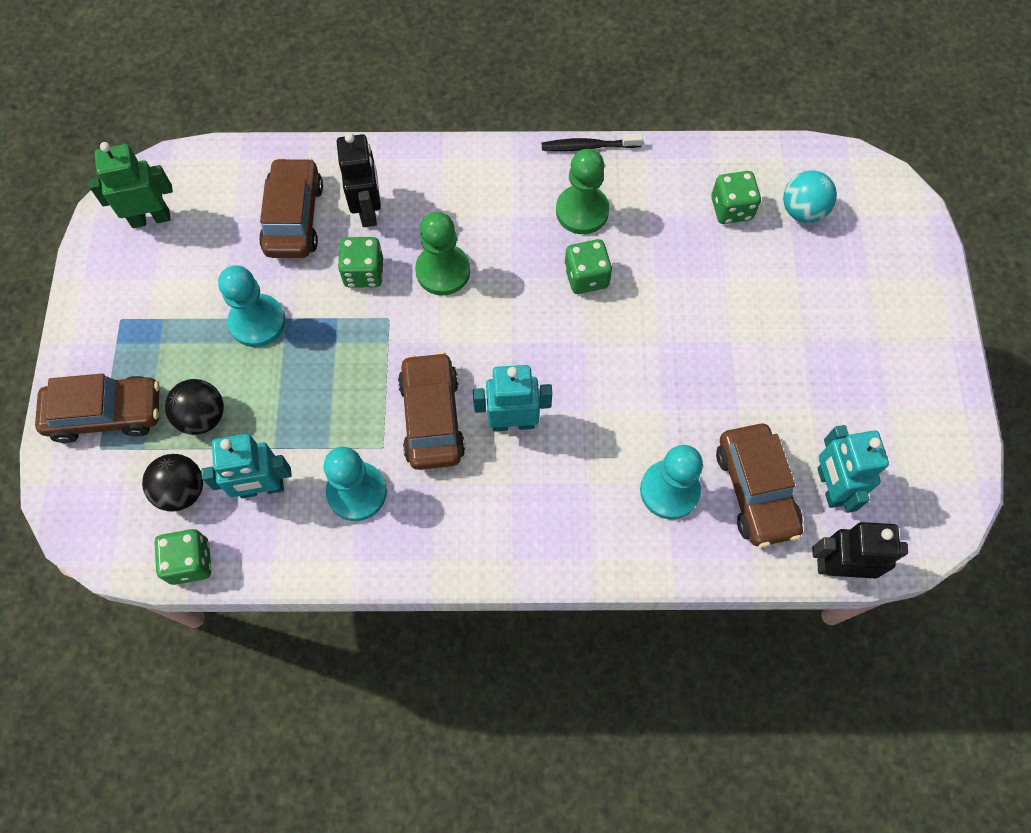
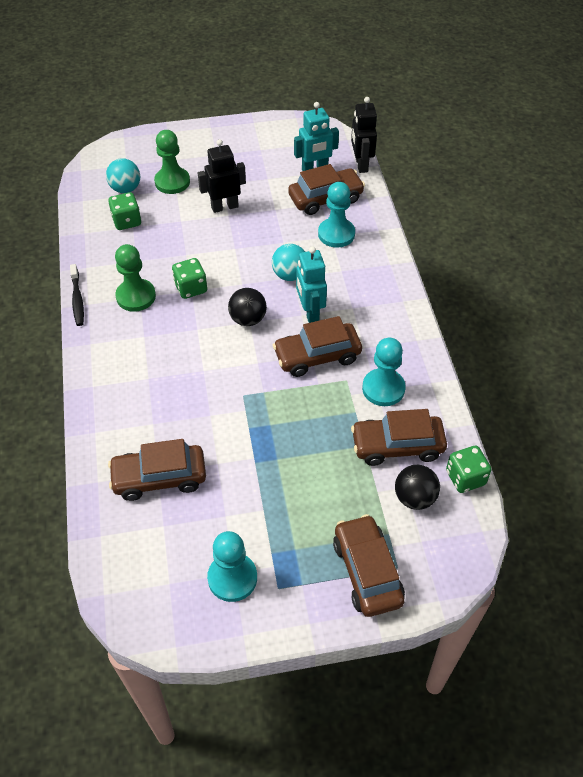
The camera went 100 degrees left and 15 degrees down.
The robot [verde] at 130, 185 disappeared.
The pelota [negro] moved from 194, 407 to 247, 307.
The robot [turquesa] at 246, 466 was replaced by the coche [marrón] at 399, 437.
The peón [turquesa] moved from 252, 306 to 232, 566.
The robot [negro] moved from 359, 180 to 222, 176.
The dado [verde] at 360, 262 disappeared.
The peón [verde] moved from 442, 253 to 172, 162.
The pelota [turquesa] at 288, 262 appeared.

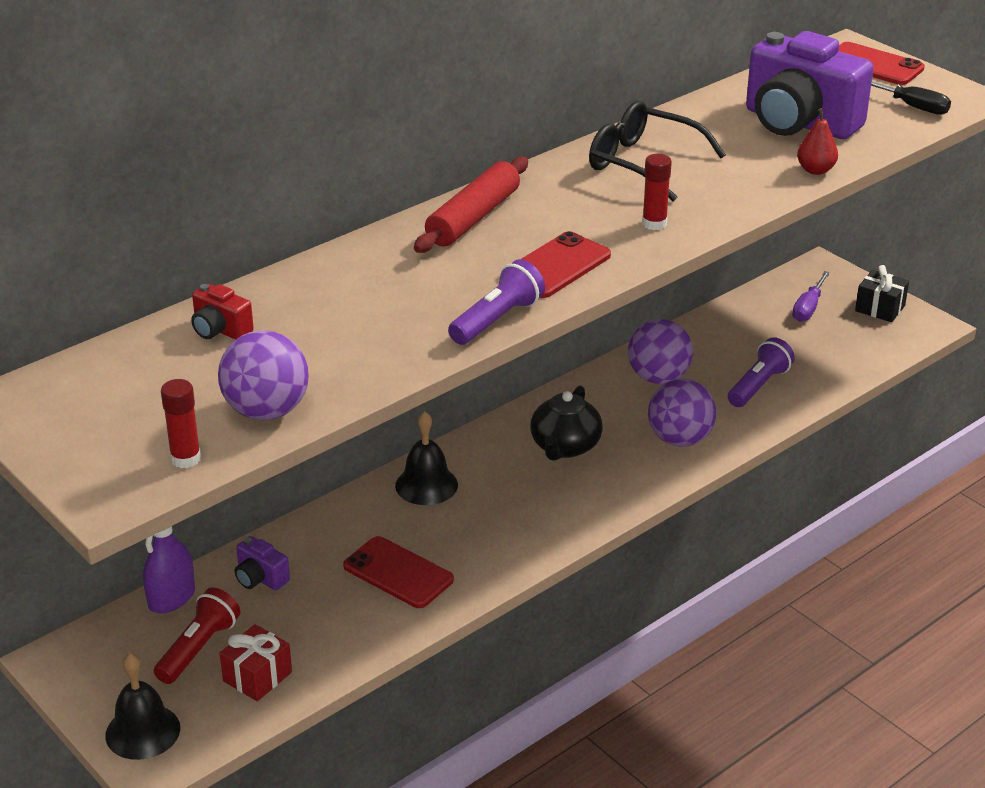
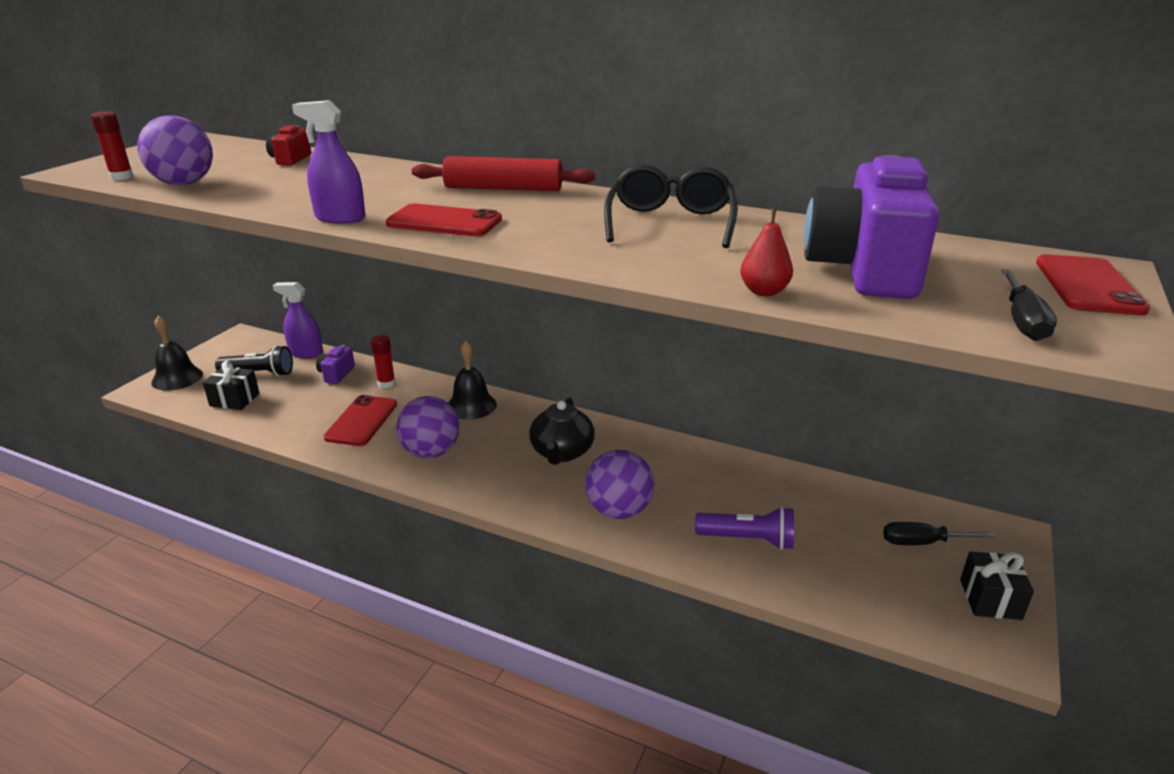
The camera went 65 degrees right and 5 degrees down.
The lámpara de mano [rojo] at 197, 635 became the lámpara de mano [negro] at 254, 361.
The regalo [rojo] at 256, 662 became the regalo [negro] at 231, 385.
The lámpara de mano [morado] at 496, 302 was replaced by the pulverizador [morado] at 328, 162.
The tetera [negro] at 566, 423 turned 75 degrees counterclockwise.
The pelota [morado] moved from 660, 351 to 428, 427.
The barra de pegamento [rojo] moved from 657, 192 to 383, 361.
The destornillador [morado] at 811, 296 became the destornillador [negro] at 939, 533.

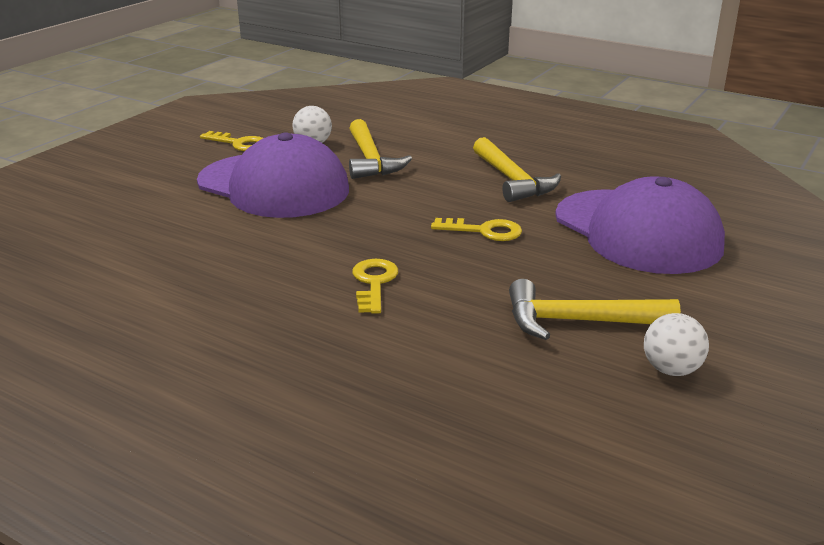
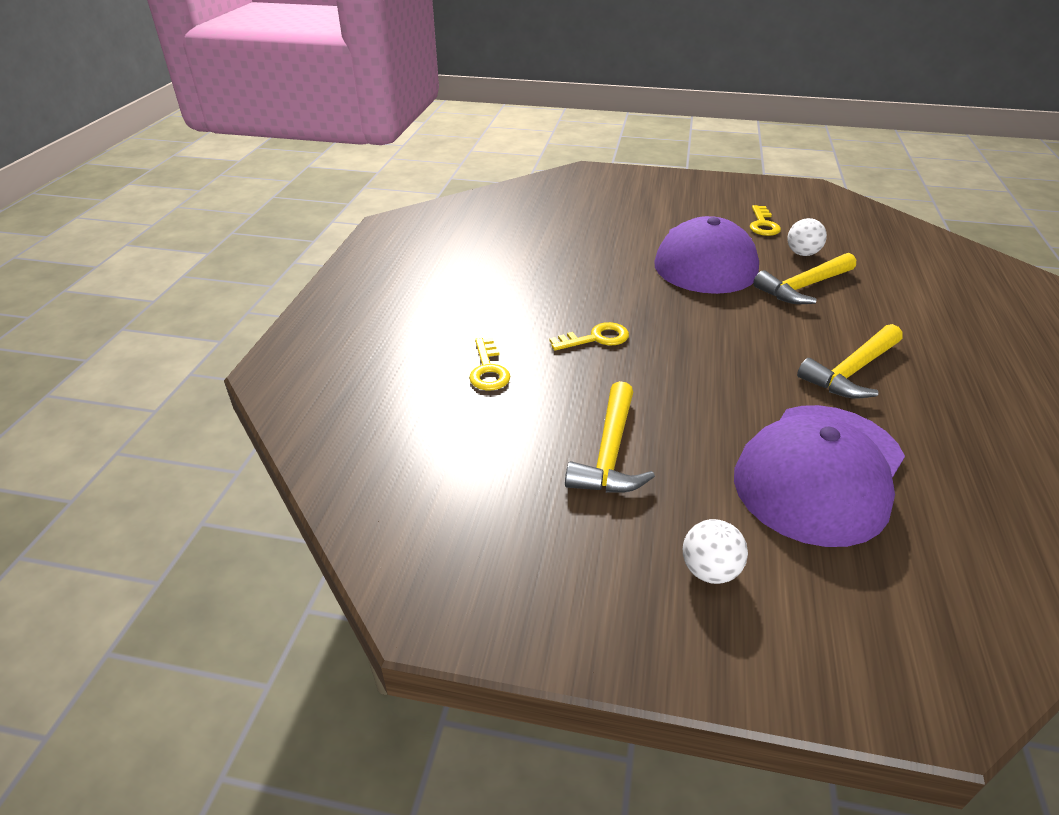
The camera went 70 degrees right and 10 degrees up.
The llave [amarillo] moved from 476, 229 to 490, 364.
The martillo [amarillo] at 595, 309 turned 150 degrees counterclockwise.
The pelota [blanco] moved from 676, 344 to 715, 551.

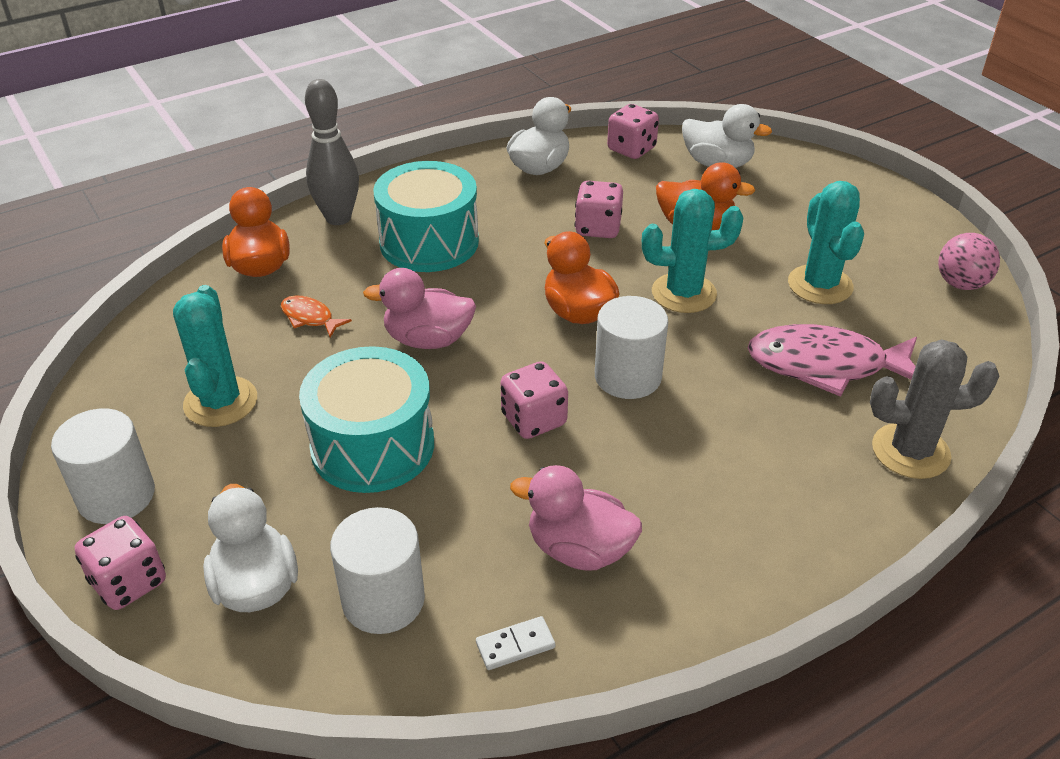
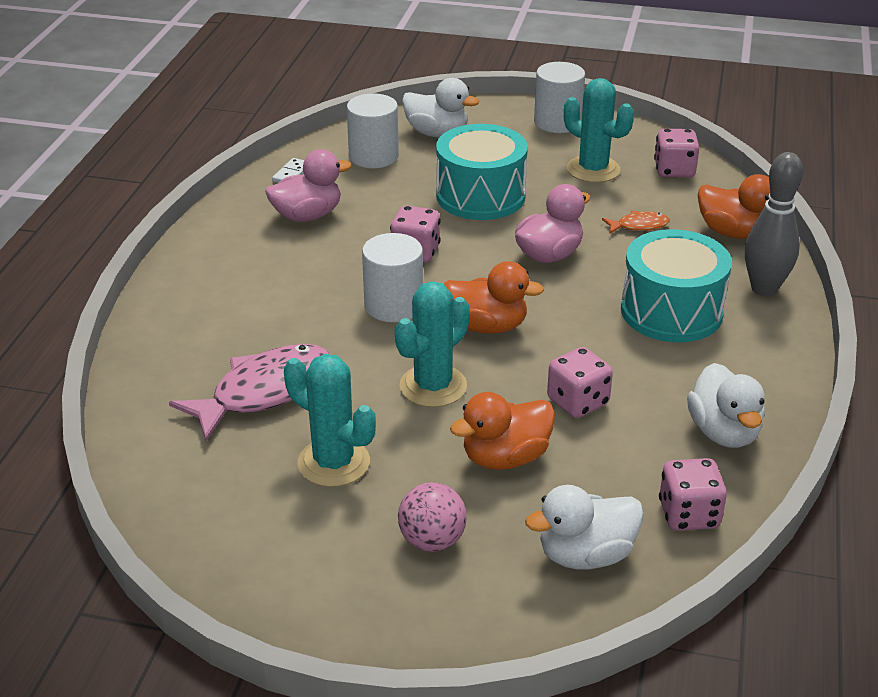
The camera went 135 degrees right and 5 degrees down.
The dado [rosa] moved from 120, 563 to 676, 153.
The cactus [gris] at 934, 409 disappeared.
The pelota [rosa] moved from 969, 261 to 432, 517.

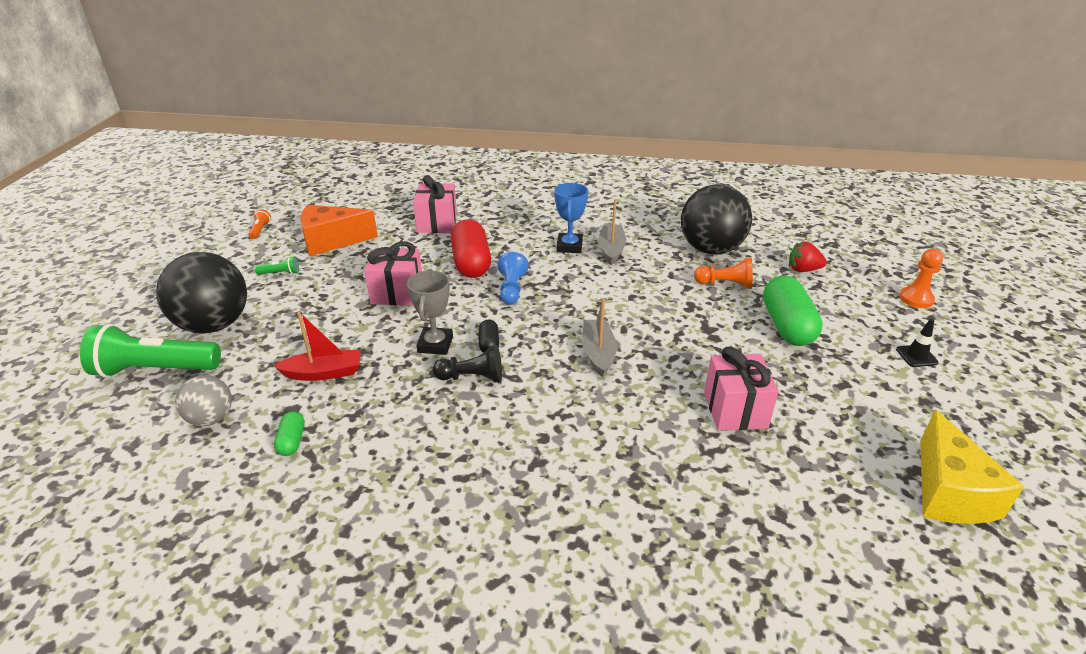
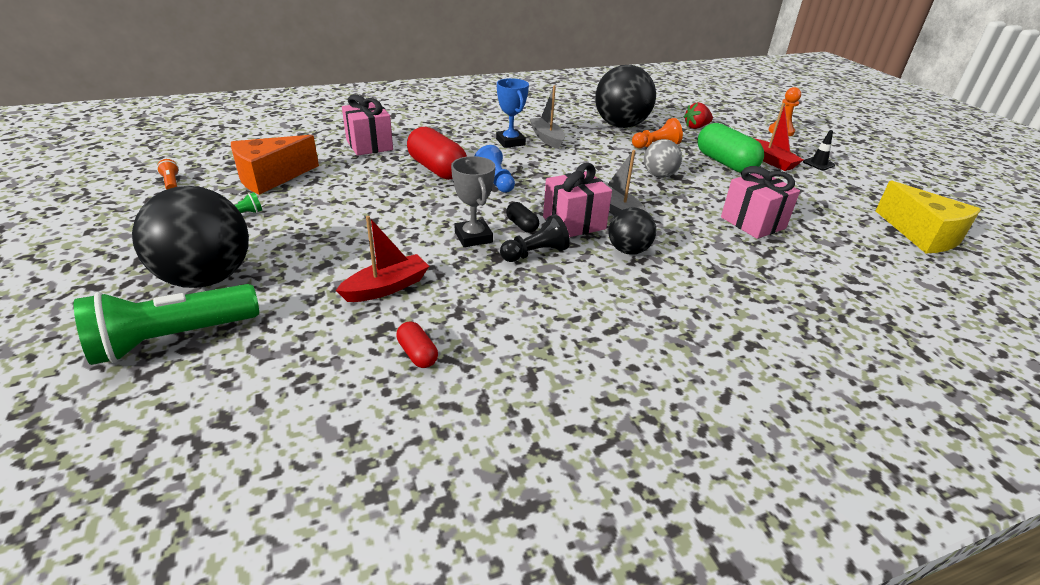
The camera went 30 degrees left and 0 degrees up.
The pelota [gris] moved from 203, 400 to 663, 158.
The cápsula [verde] at 289, 433 became the cápsula [rojo] at 417, 344.
The regalo [rosa] moved from 393, 273 to 577, 200.
The pelota [negro] at 632, 231 appeared.
The barco [rojo] at 778, 137 appeared.

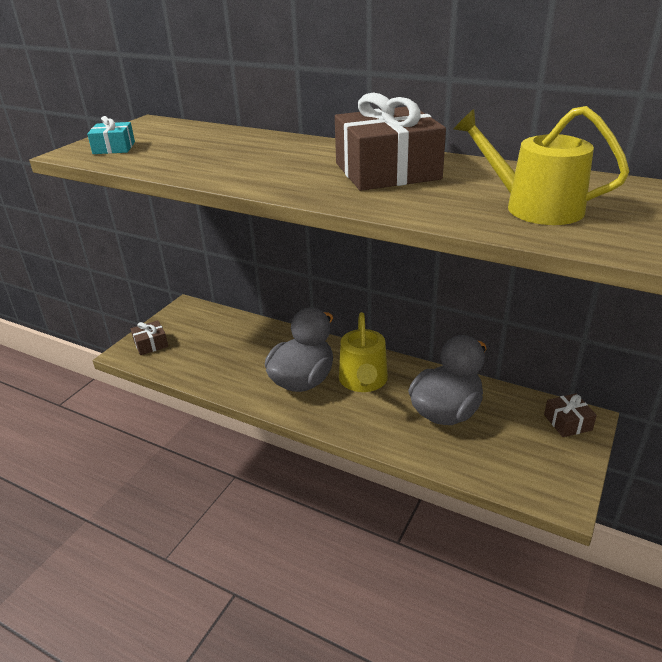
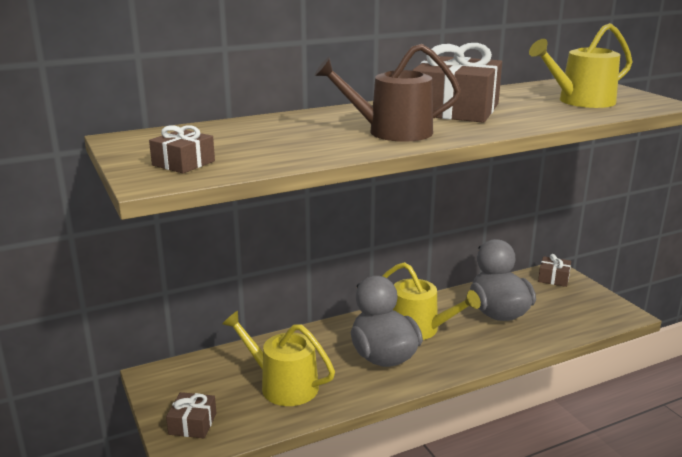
The camera went 55 degrees left and 10 degrees down.
The regalo [turquesa] at 111, 135 became the regalo [marrón] at 182, 149.
The regadera [amarillo] at 278, 358 appeared.
The regadera [marrón] at 387, 93 appeared.

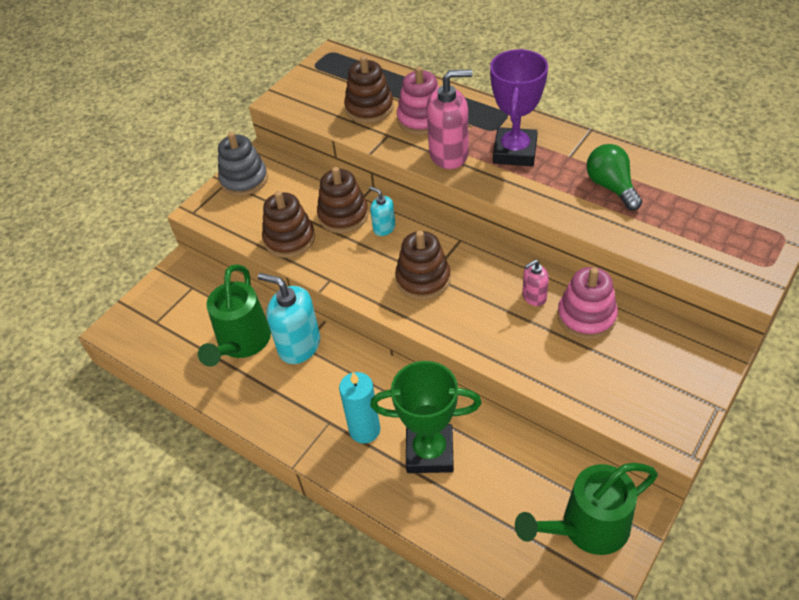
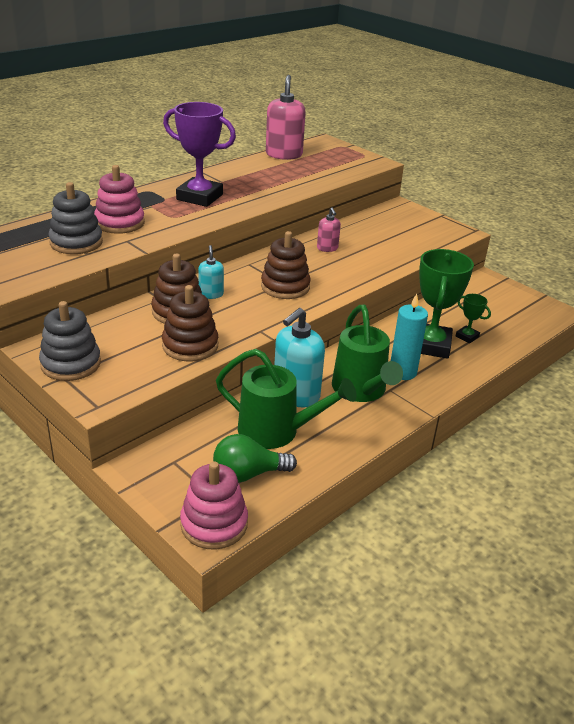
The camera went 85 degrees left and 15 degrees down.
The juguete apilable [marrón] at 369, 89 became the juguete apilable [gris] at 75, 218.
The dispensador de jabón [turquesa] at 382, 211 turned 120 degrees clockwise.
The dispensador de jabón [rosa] moved from 449, 119 to 286, 117.
The regadera [verde] moved from 586, 509 to 367, 353.
The juguete apilable [rosa] moved from 587, 303 to 214, 505.
The bombilla [verde] moved from 614, 177 to 255, 458.
The trofeo [verde] at 473, 318 appeared.

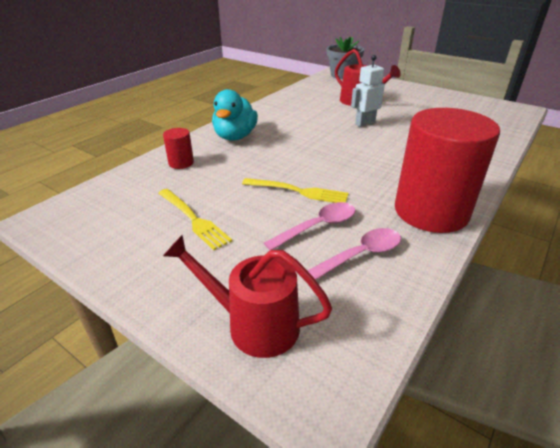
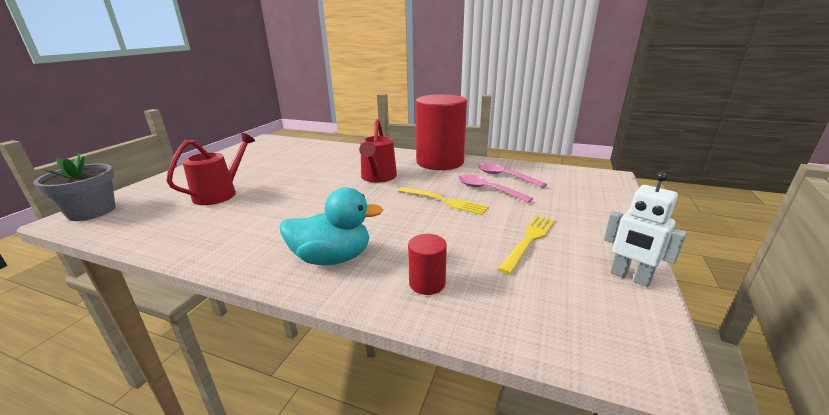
The camera went 105 degrees left and 10 degrees down.
The regadera [rojo] moved from 247, 296 to 378, 151.
The tenedor [amarillo] at 295, 190 turned 120 degrees clockwise.
The robot [blanco] moved from 368, 91 to 645, 229.

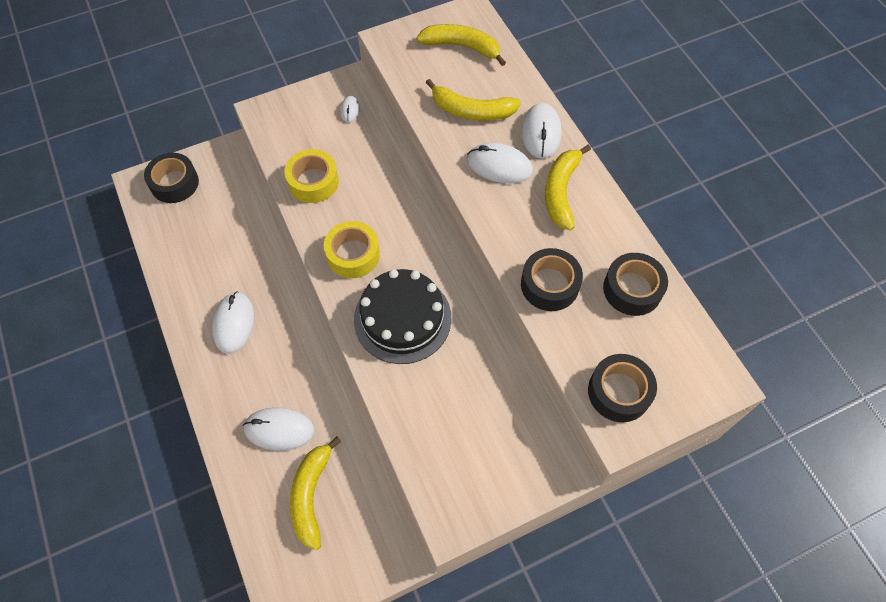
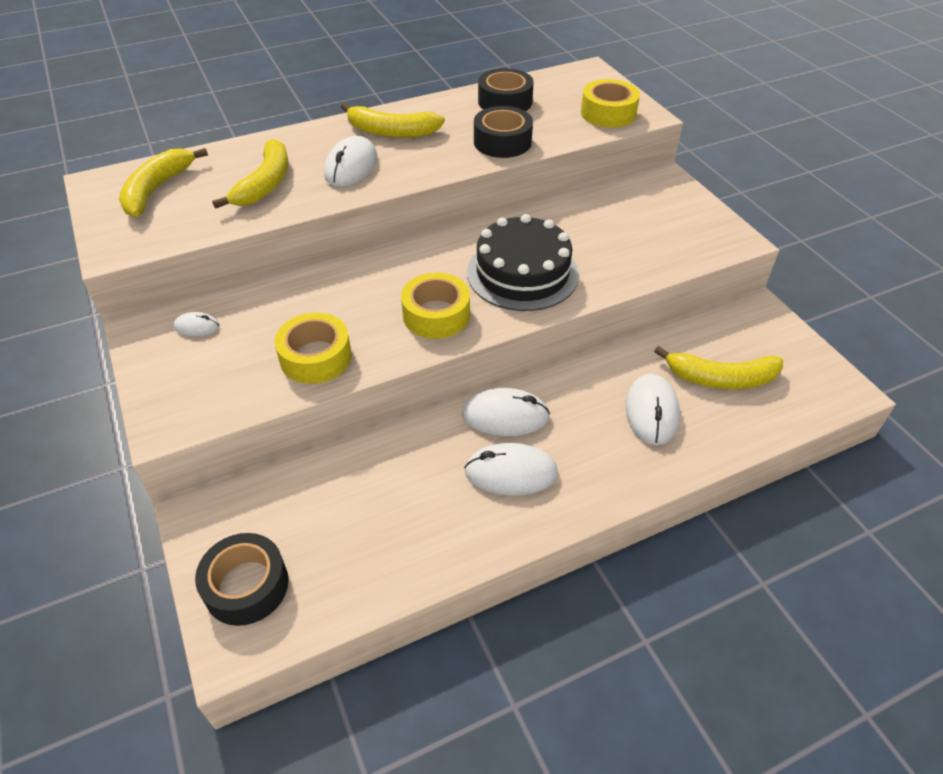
The camera went 90 degrees left and 15 degrees down.
The ratón [blanco] moved from 541, 131 to 506, 412.
The cinta adhesiva [negro] at 622, 388 became the cinta adhesiva [amarillo] at 610, 103.

